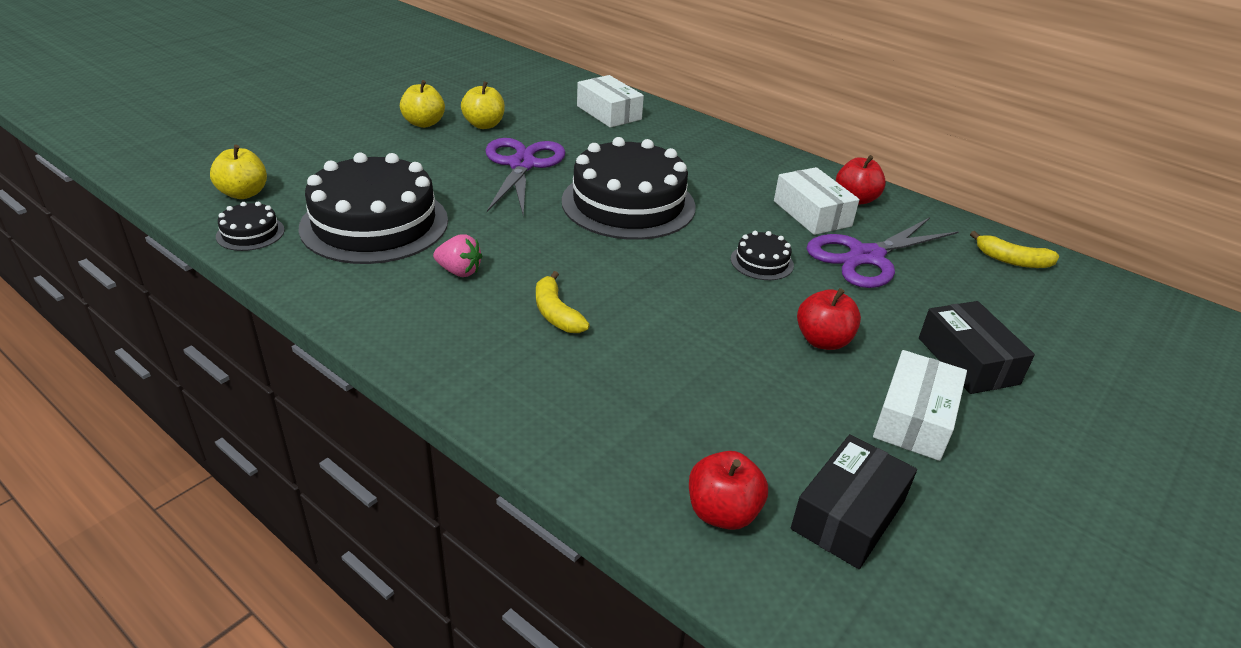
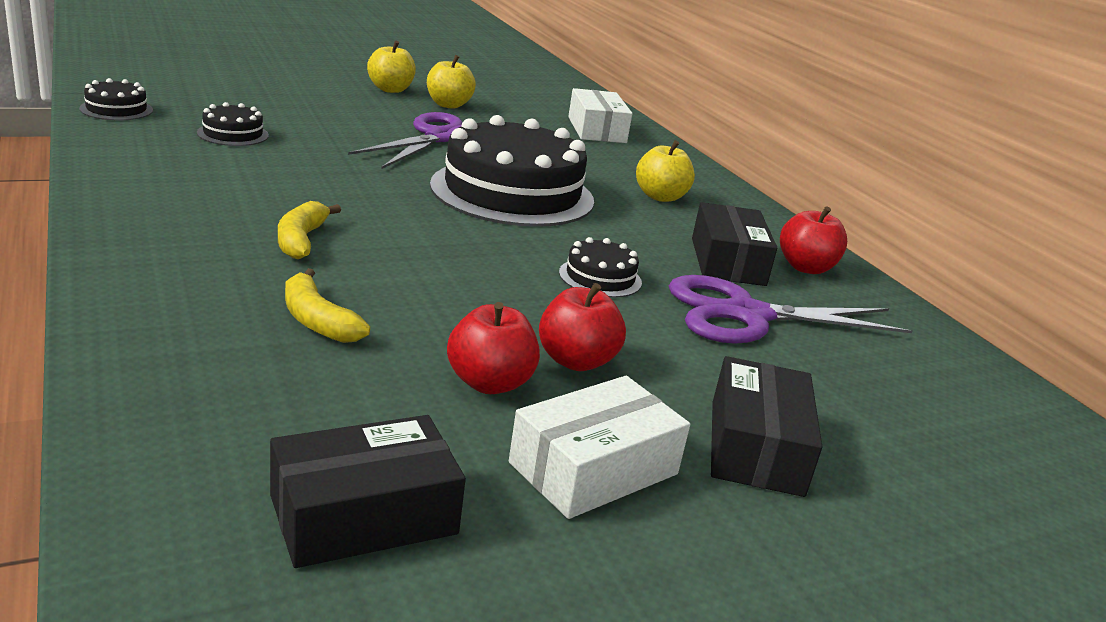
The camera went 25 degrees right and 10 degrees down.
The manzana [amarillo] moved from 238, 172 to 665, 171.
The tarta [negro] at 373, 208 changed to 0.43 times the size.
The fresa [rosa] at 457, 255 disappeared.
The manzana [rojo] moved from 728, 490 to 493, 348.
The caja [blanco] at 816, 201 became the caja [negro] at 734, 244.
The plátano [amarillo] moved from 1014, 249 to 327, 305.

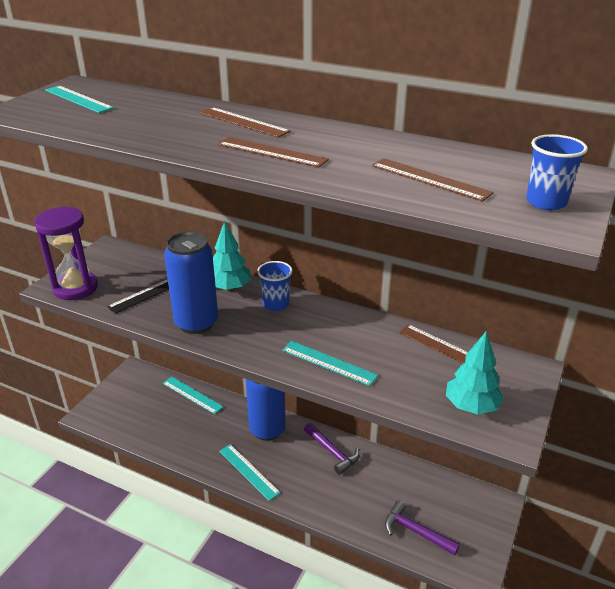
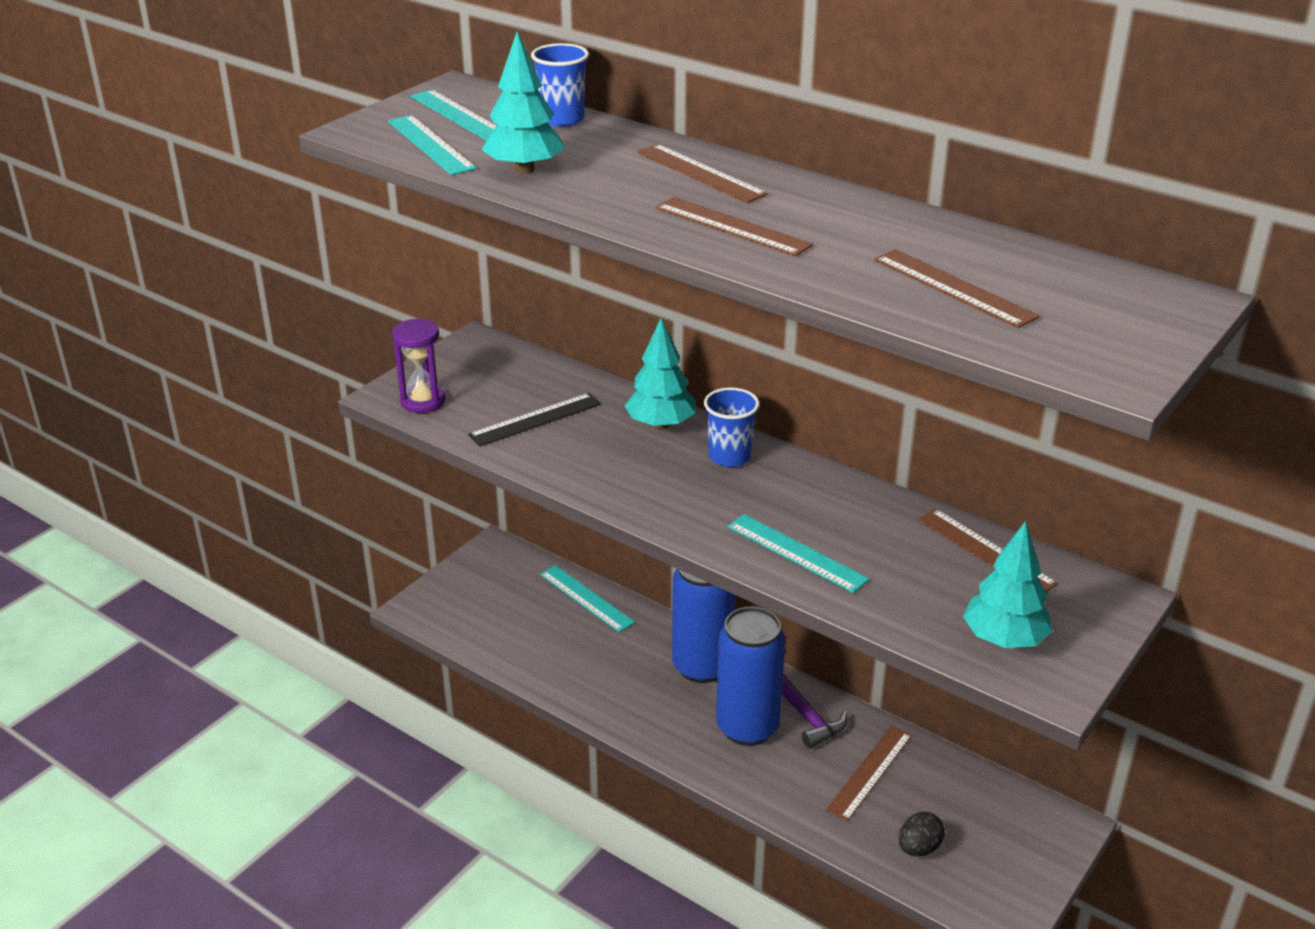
The camera went 10 degrees right and 0 degrees up.
The reloj de arena [morado] at 66, 253 changed to 0.66 times the size.
The lata [azul] moved from 191, 282 to 750, 676.
The regla [turquesa] moved from 249, 472 to 432, 145.
The martillo [morado] at 422, 527 was replaced by the huevo [negro] at 922, 834.
The vaso [azul] moved from 557, 172 to 560, 85.
The árbol [turquesa] at 523, 102 appeared.
The regla [marrón] at 869, 773 appeared.

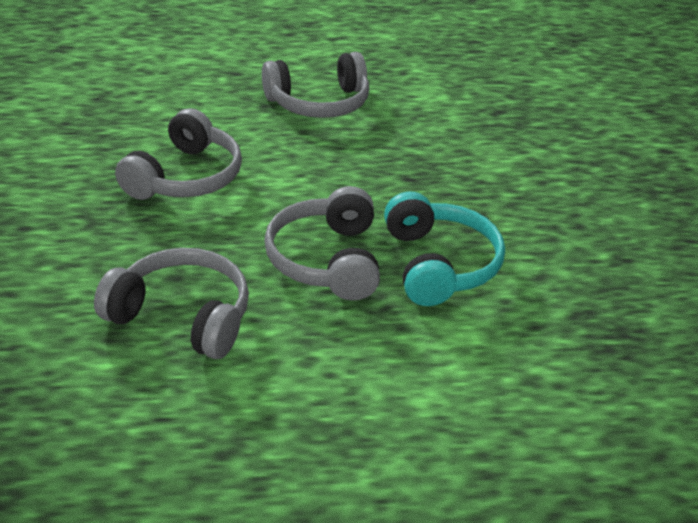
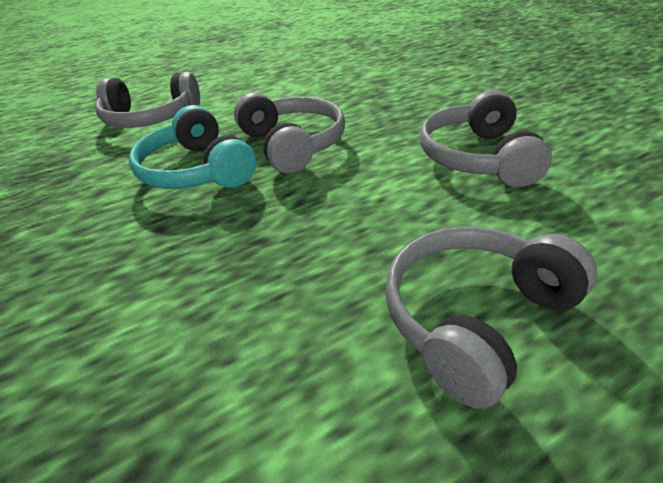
The camera went 160 degrees right and 0 degrees up.
The auriculares [gris] moved from 171, 303 to 147, 100.

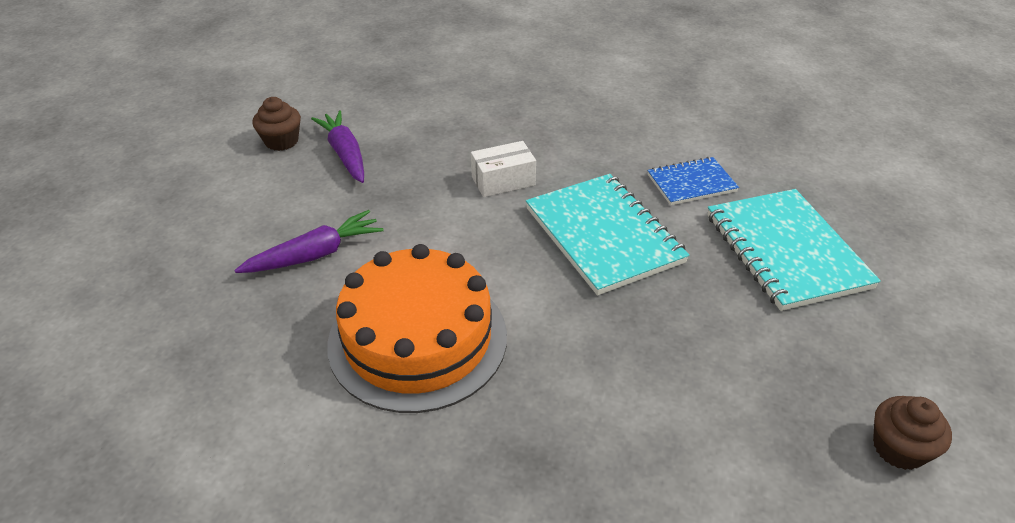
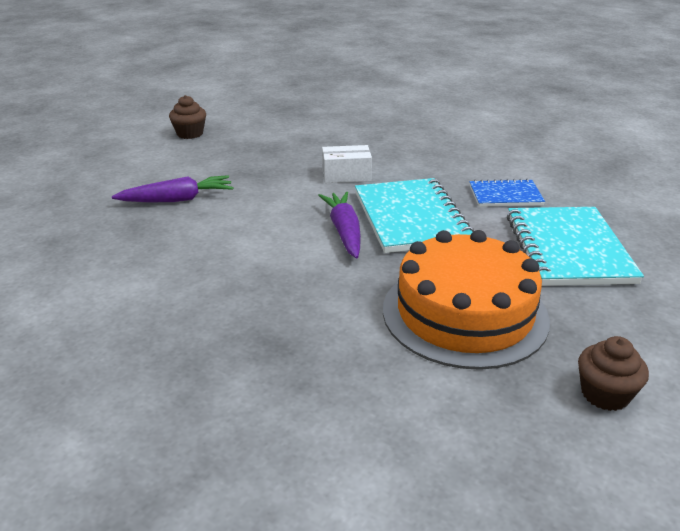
The camera went 15 degrees right and 10 degrees down.
The zanahoria [morado] moved from 337, 147 to 339, 225.
The tarta [naranja] moved from 417, 328 to 466, 300.

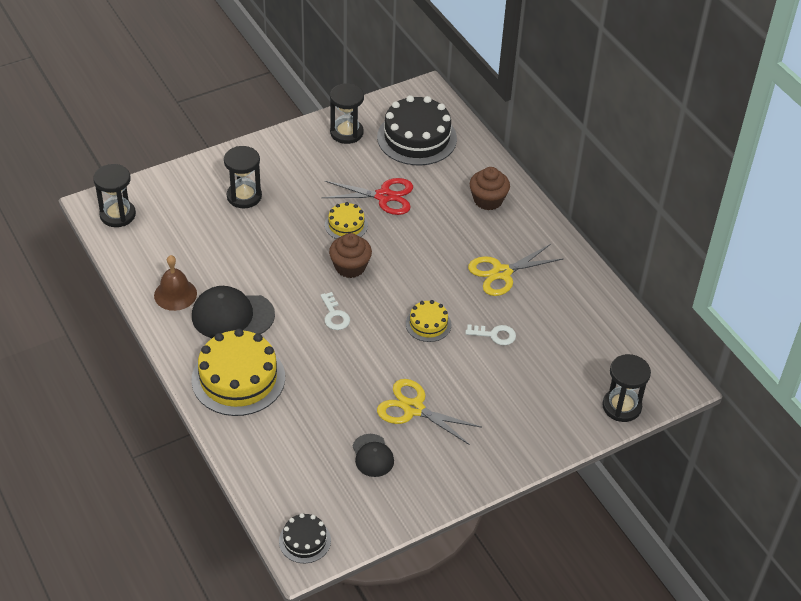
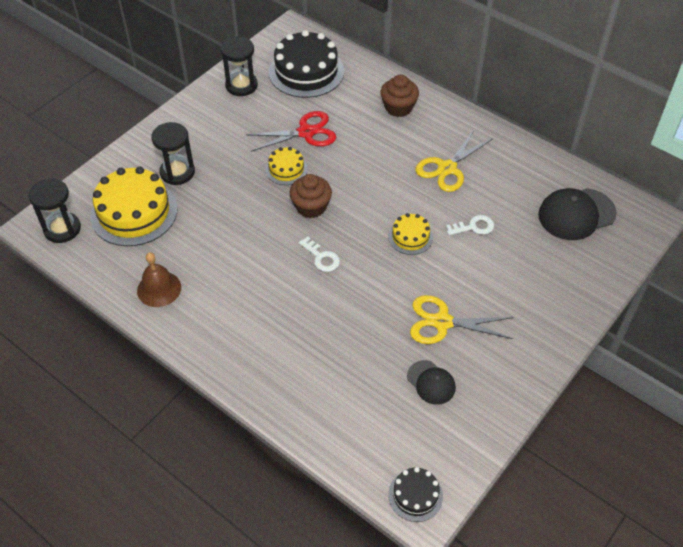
The camera went 20 degrees left and 5 degrees up.
The tarta [amarillo] moved from 238, 372 to 134, 206.
The gorra [negro] moved from 233, 312 to 577, 214.
The reloj de arena [negro] at 626, 388 disappeared.

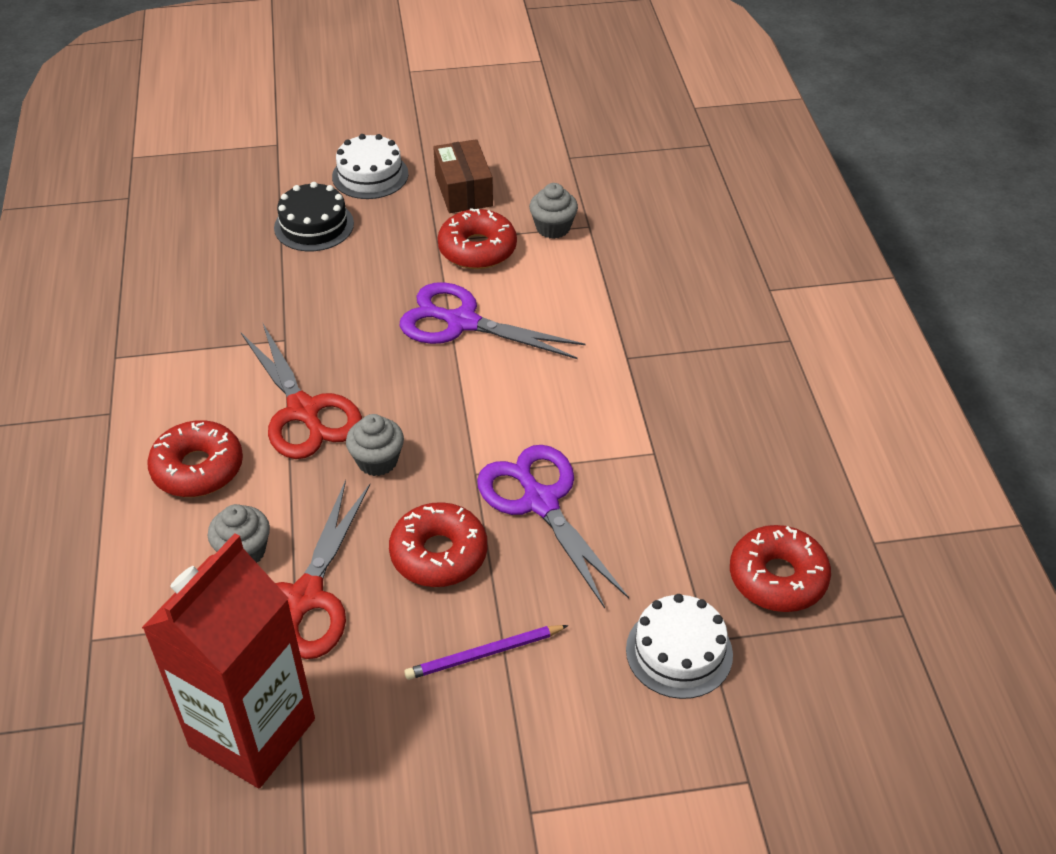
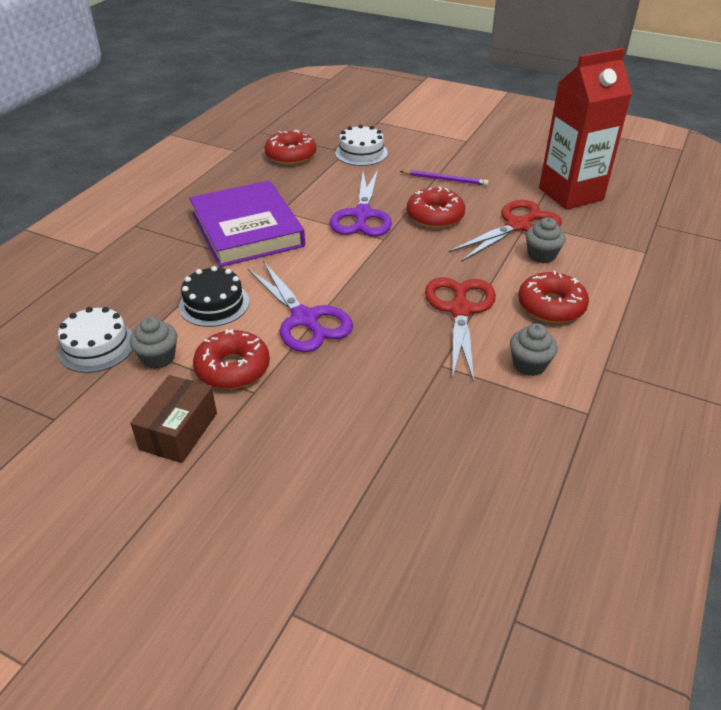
The camera went 145 degrees left and 5 degrees down.
The tarta [negro] moved from 314, 216 to 214, 296.
The tarta [blanco] moved from 370, 166 to 95, 340.
The magdalena [gris] moved from 375, 445 to 534, 349.
The libro [morado] at 247, 223 appeared.

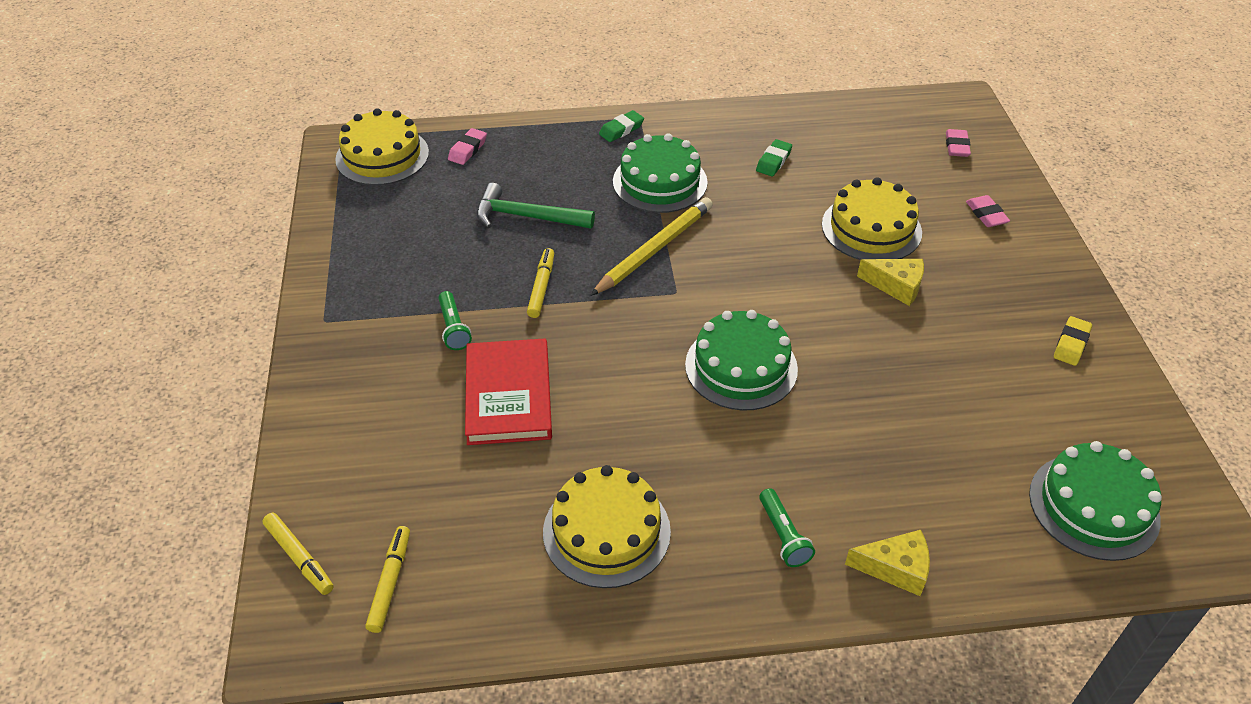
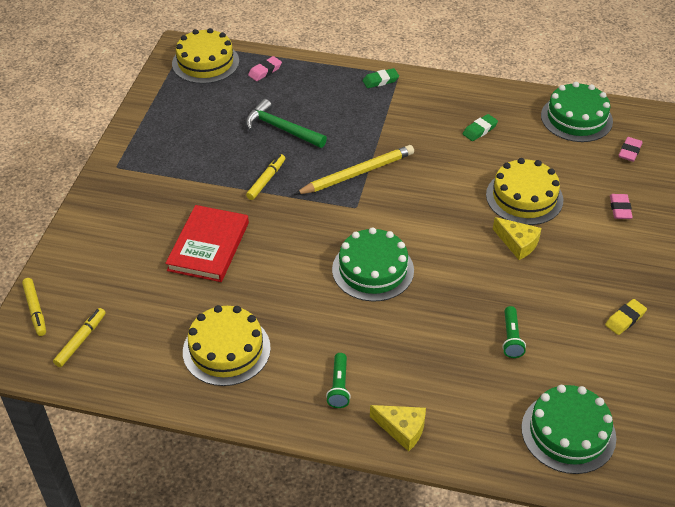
The camera went 20 degrees right and 0 degrees up.
The lámpara de mano [verde] moved from 455, 320 to 514, 332.
The tarta [verde] moved from 660, 173 to 577, 112.

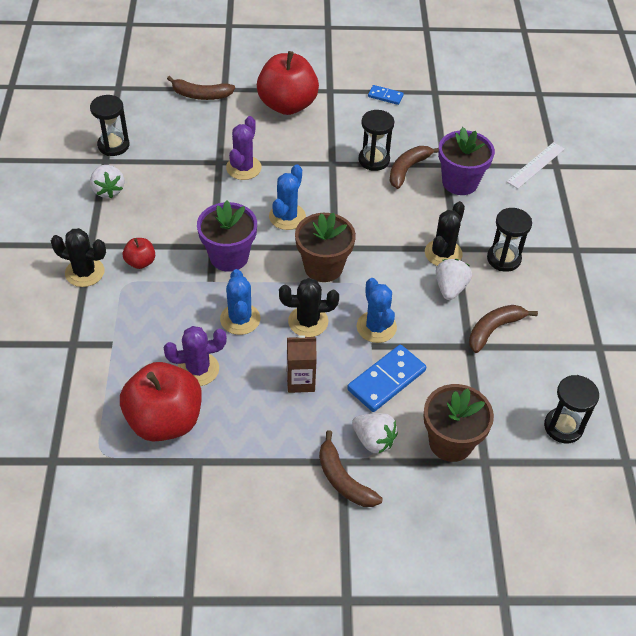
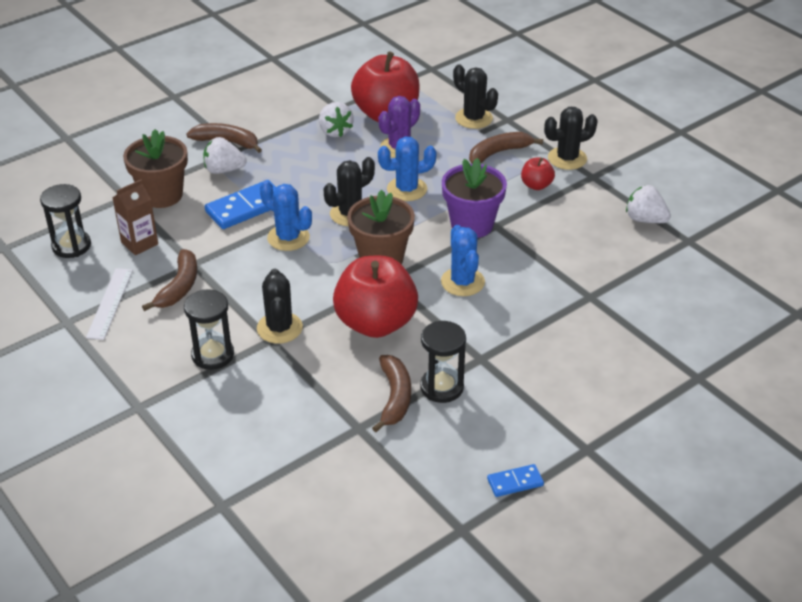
The camera went 145 degrees right and 10 degrees down.
The reloj de arena [negro] at 109, 125 disappeared.
The plátano [marrón] moved from 201, 88 to 506, 148.
The cactus [azul] at 240, 302 turned 60 degrees counterclockwise.
The cactus [morado] at 244, 148 disappeared.
The manzana [rojo] moved from 288, 83 to 375, 297.
The cartón de leche [marrón] moved from 302, 364 to 135, 217.
The ficha de dominó [azul] at 386, 378 turned 45 degrees clockwise.
The fresa [blanco] moved from 454, 279 to 336, 119.
The maceta [morado] at 466, 161 disappeared.
The regla [blanco] moved from 535, 165 to 109, 304.
The cactus [negro] at 475, 96 appeared.

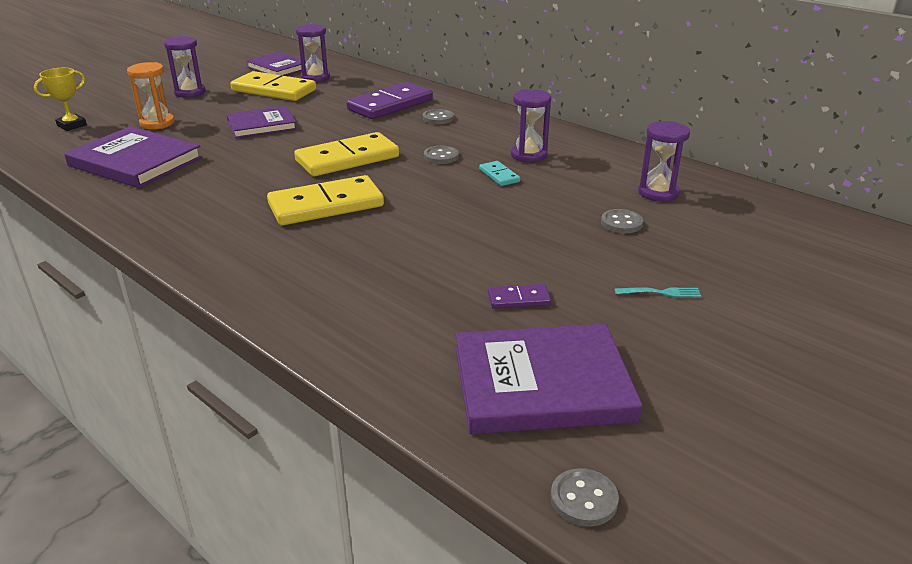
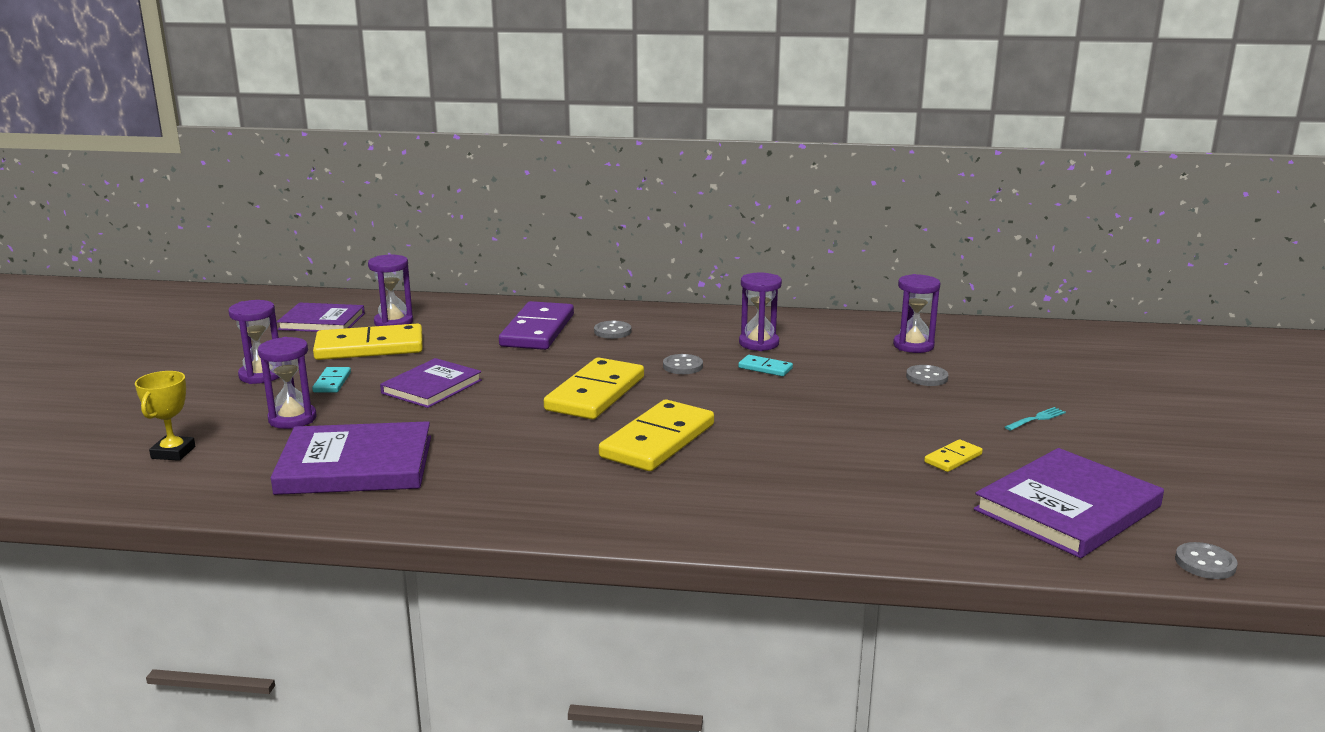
The camera went 35 degrees left and 10 degrees down.
The reloj de arena [naranja] at 151, 95 became the reloj de arena [morado] at 287, 383.
The ficha de dominó [morado] at 519, 296 became the ficha de dominó [amarillo] at 953, 455.
The ficha de dominó [turquesa] at 331, 380 appeared.

